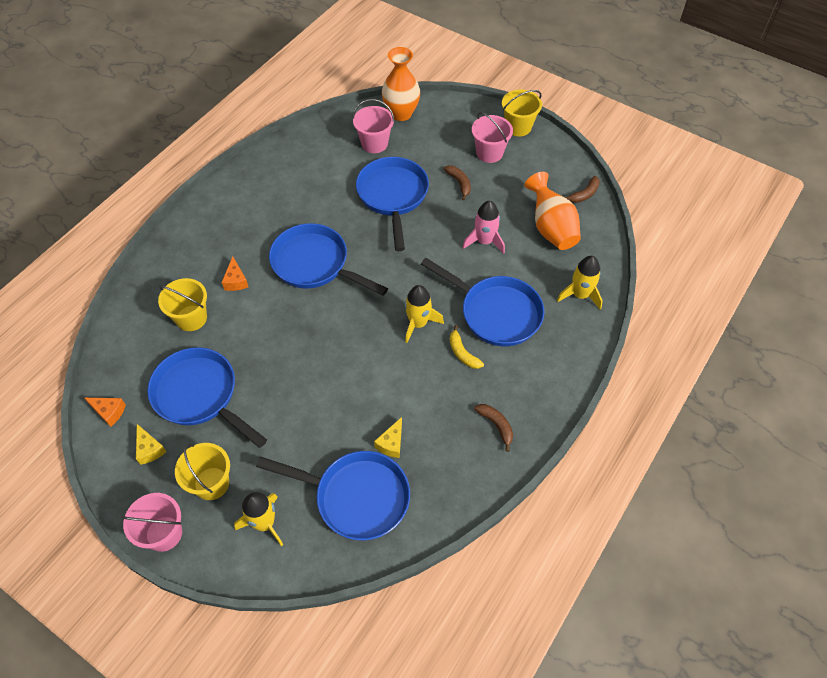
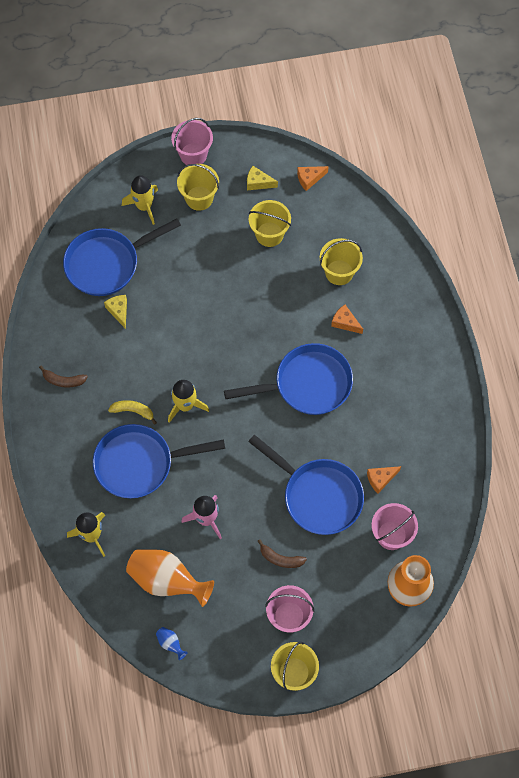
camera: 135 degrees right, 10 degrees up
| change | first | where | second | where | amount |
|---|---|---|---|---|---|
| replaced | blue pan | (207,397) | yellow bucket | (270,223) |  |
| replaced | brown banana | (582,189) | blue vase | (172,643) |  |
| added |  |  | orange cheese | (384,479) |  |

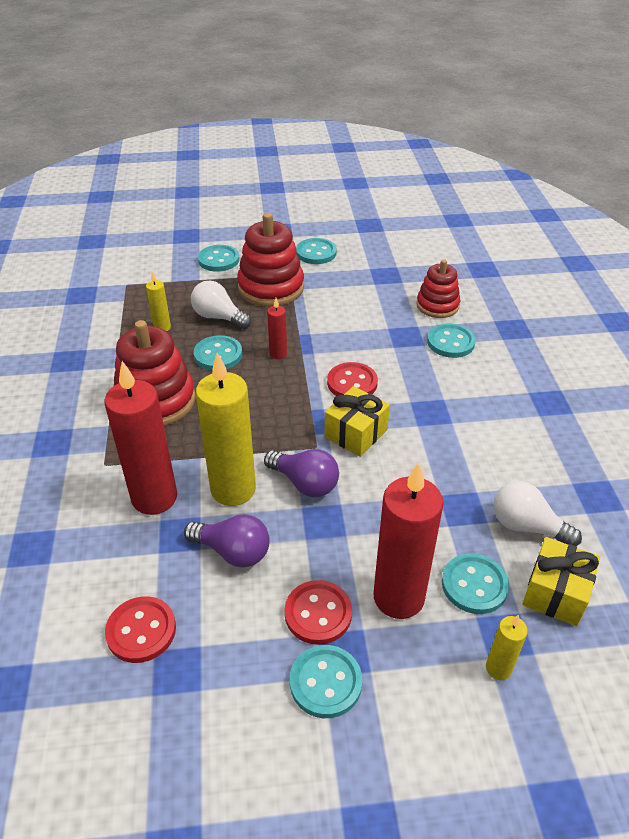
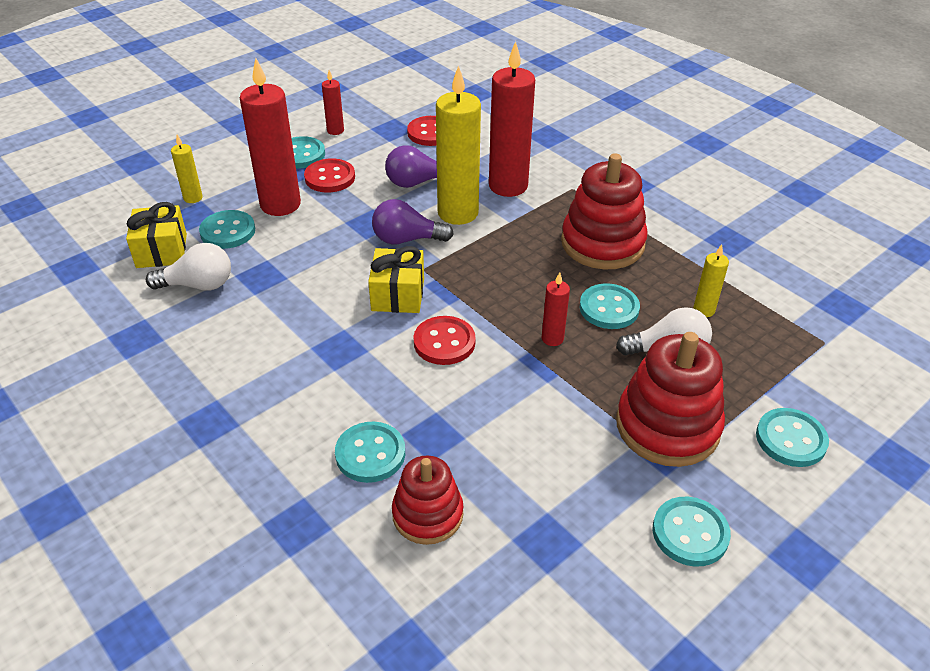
camera: 145 degrees right, 0 degrees up
| change | first | where | second | where | amount |
|---|---|---|---|---|---|
| added |  |  | red candle | (333,102) |  |

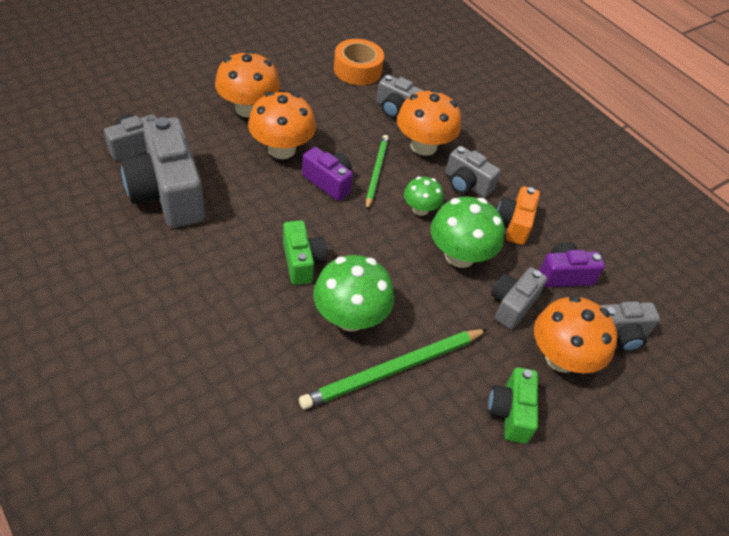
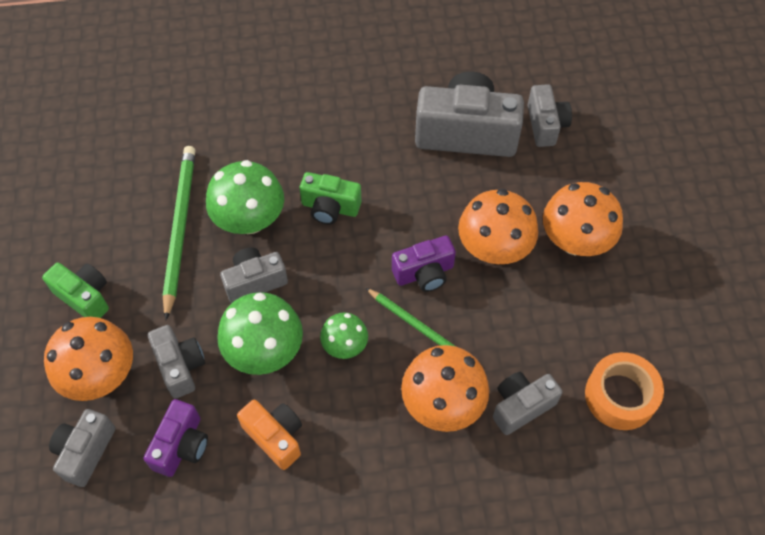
camera: 125 degrees right, 10 degrees up
| change | first | where | second | where | amount |
|---|---|---|---|---|---|
| moved | grey camera | (473,172) |  | (254,275) |  |

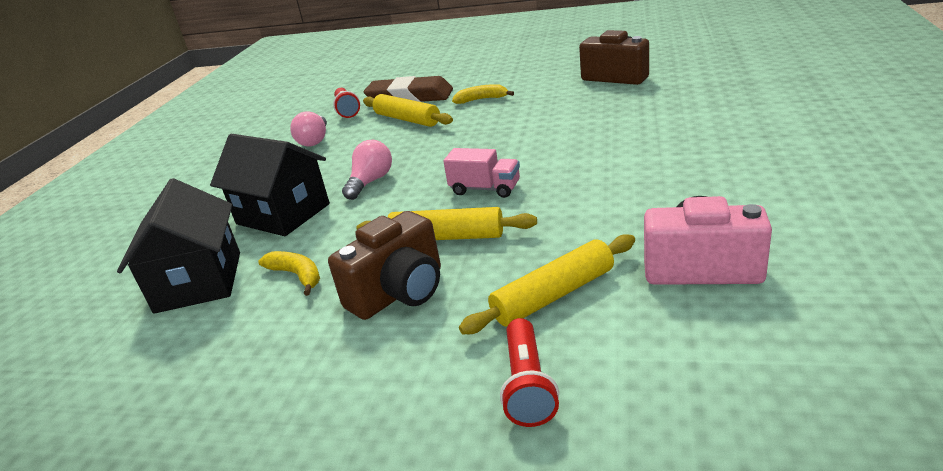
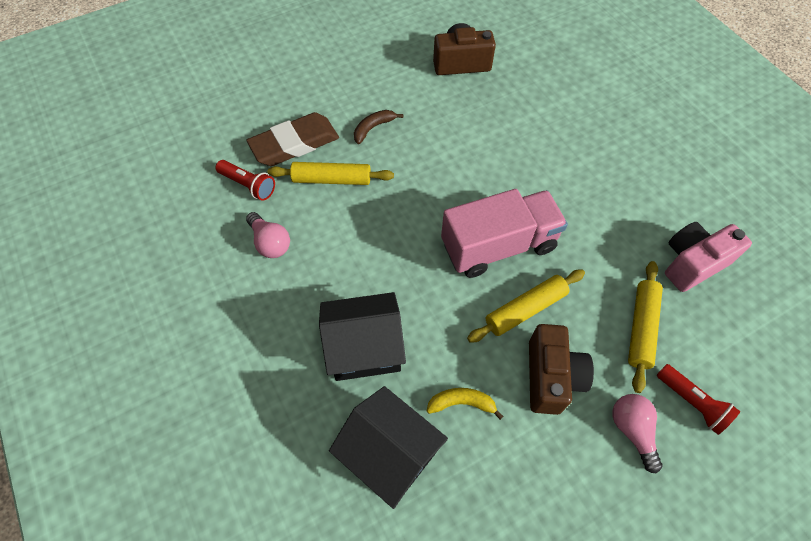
camera: 45 degrees left, 30 degrees up
| change | first | where | second | where | amount |
|---|---|---|---|---|---|
| moved | pink light bulb | (367,170) |  | (637,433) |  |
| resized | pink truck | (481,173) |  | (504,233) | x1.98 |
| recoloured | yellow banana | (483,94) | brown banana | (378,127) |  |

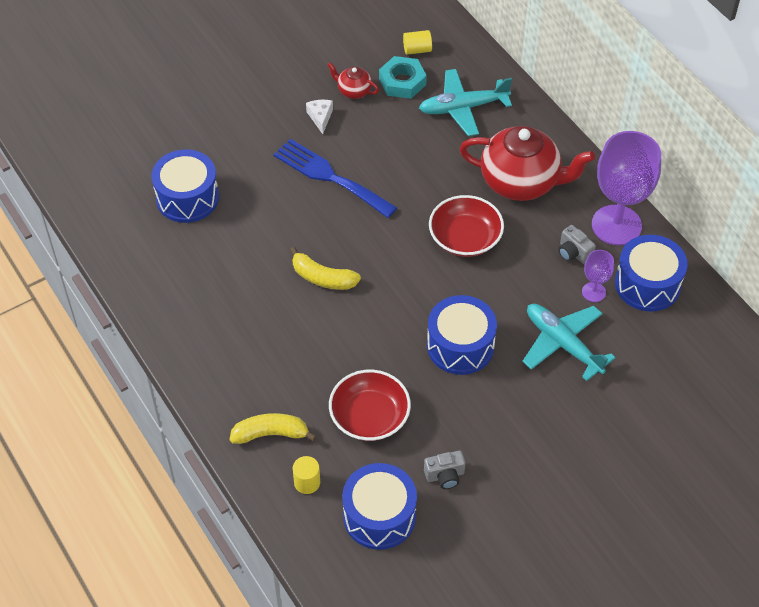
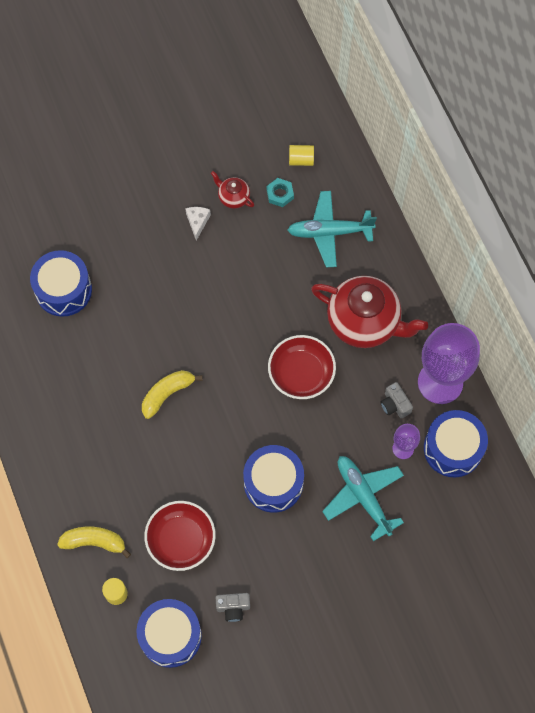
camera: 10 degrees right, 15 degrees up
| change | first | where | second | where | amount |
|---|---|---|---|---|---|
| removed | blue fork | (335,178) |  |  |  |
| turned | yellow banana | (325,268) |  | (172,394) | 105 degrees clockwise |
| resized | turquoise nut | (403,77) |  | (280,192) | x0.65 |

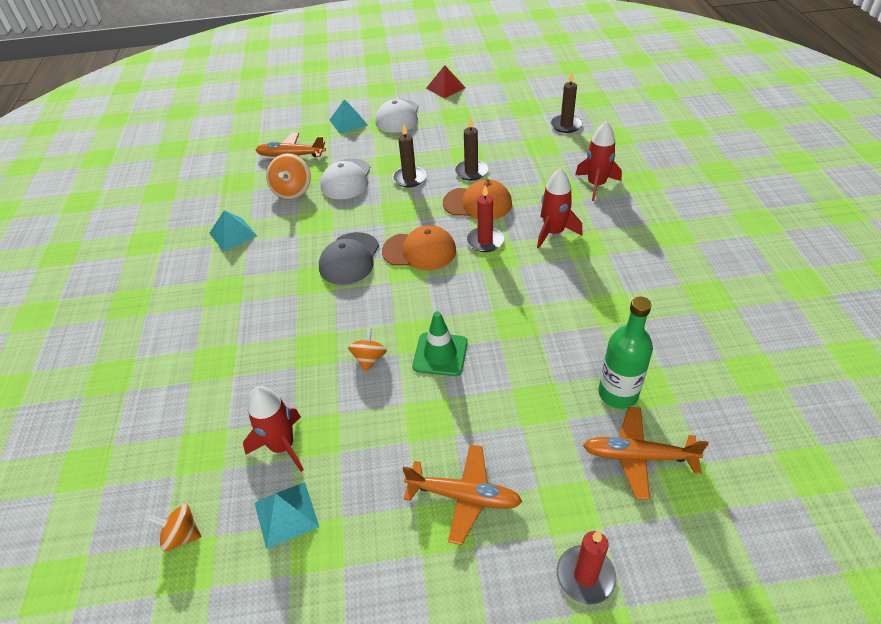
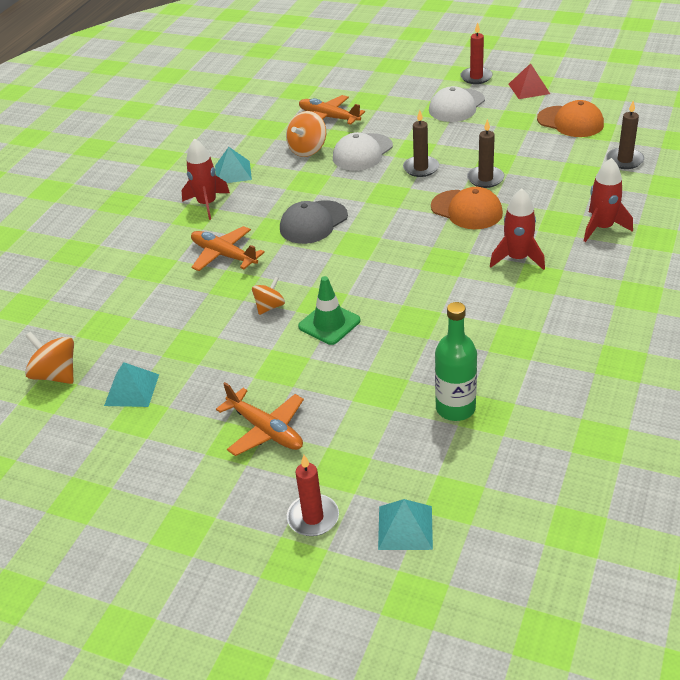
camera: 30 degrees right, 5 degrees down
| change | first | where | second | where | amount |
|---|---|---|---|---|---|
| resized | orange spinning top | (175,527) |  | (49,358) | x1.51 |
| moved | red rocket | (273,429) |  | (205,179) |  |
| moved | turquoise pyramid | (349,116) |  | (405,524) |  |
| moved | orange cap | (419,247) |  | (570,118) |  |
| moved | red candle | (485,218) |  | (476,53) |  |
| moved | orange plane | (646,453) |  | (228,248) |  |

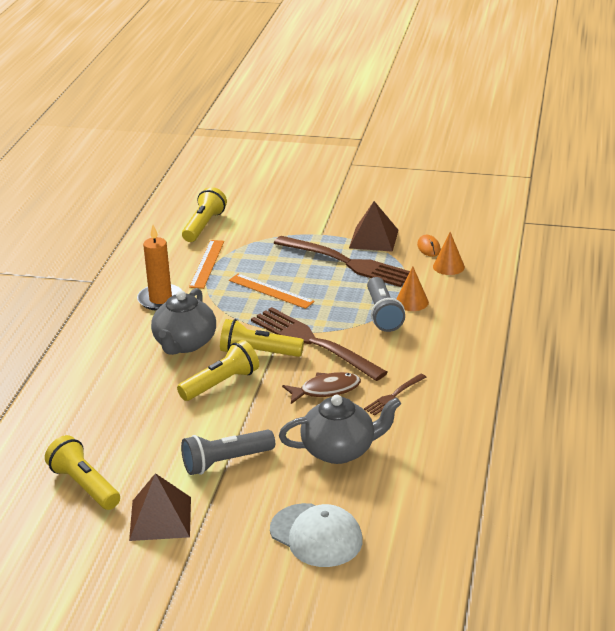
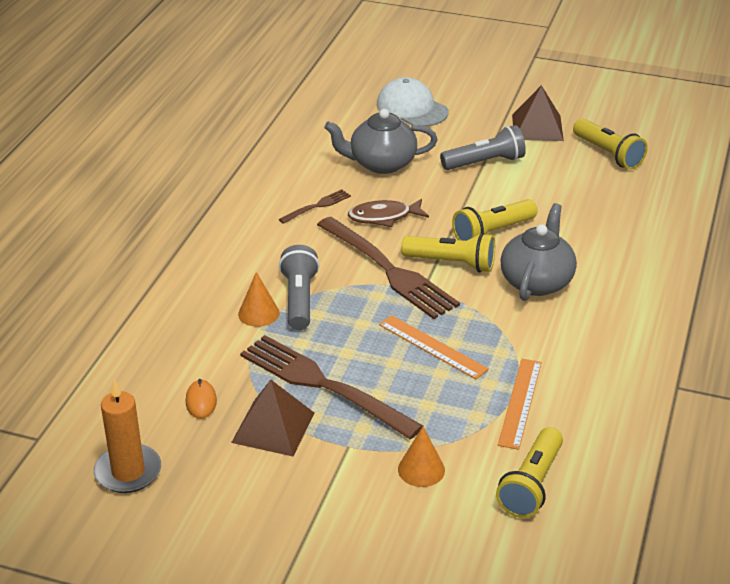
camera: 175 degrees left, 5 degrees up
| change | first | where | second | where | amount |
|---|---|---|---|---|---|
| moved | orange candle | (160,267) |  | (127,436) |  |
| moved | orange cone | (449,253) |  | (421,457) |  |

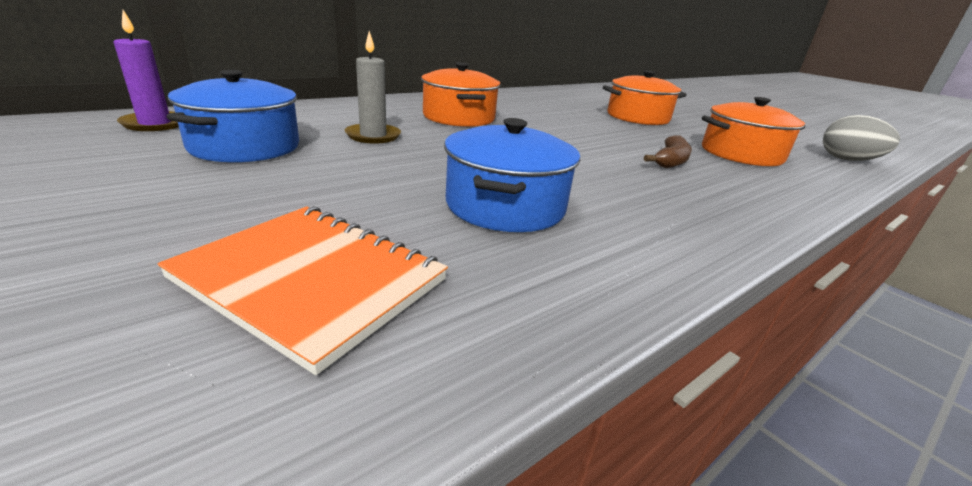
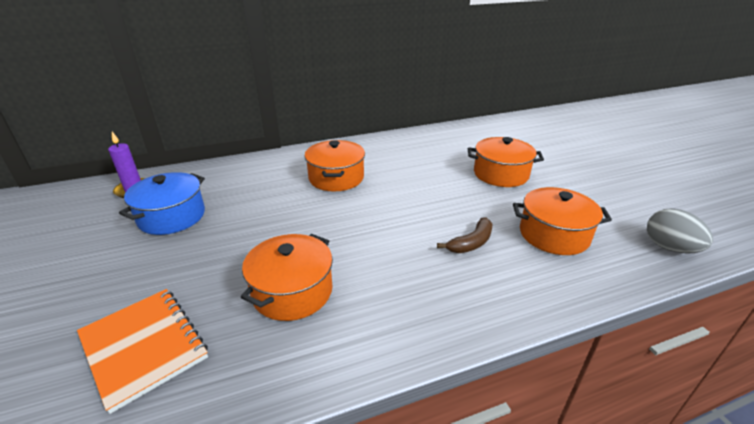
camera: 20 degrees right, 5 degrees up
| change | first | where | second | where | amount |
|---|---|---|---|---|---|
| removed | grey candle | (373,87) |  |  |  |
| recoloured | blue pot | (512,175) | orange pot | (287,277) |  |

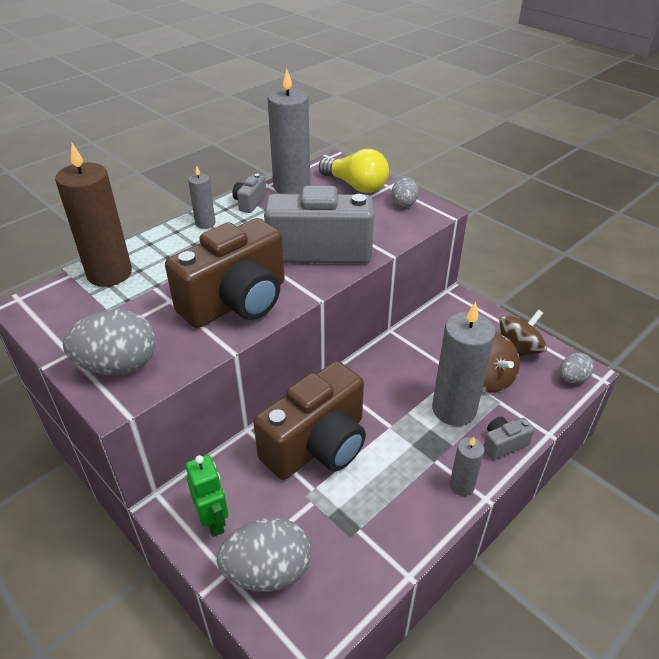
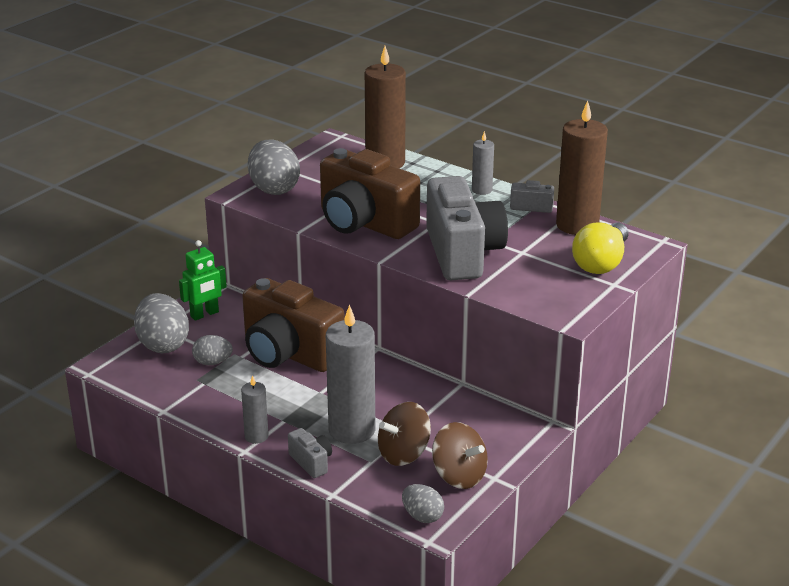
camera: 80 degrees right, 10 degrees down
| change | first | where | second | where | amount |
|---|---|---|---|---|---|
| recoloured | grey candle | (289,131) | brown candle | (582,167) |  |
| moved | grey egg | (404,192) |  | (212,350) |  |

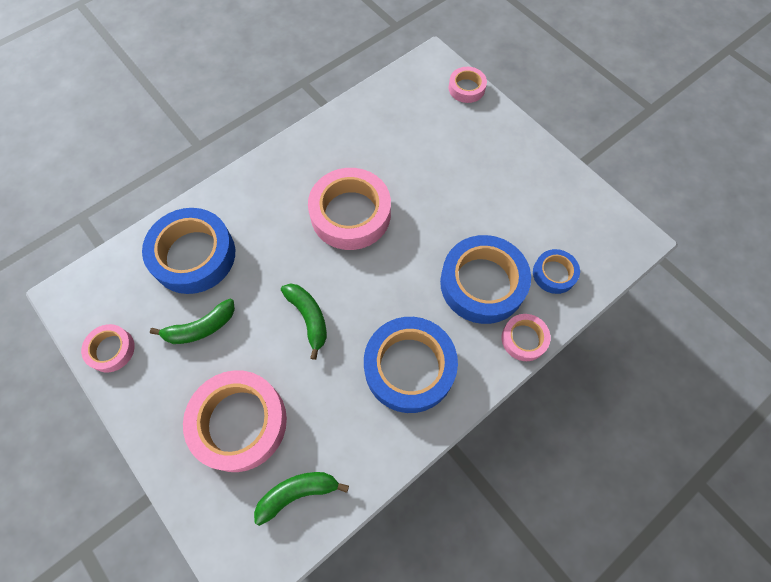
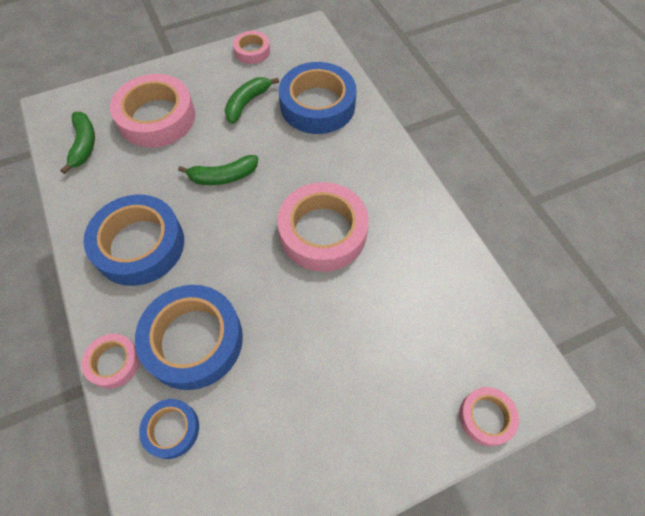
camera: 105 degrees right, 5 degrees down
| change | first | where | second | where | amount |
|---|---|---|---|---|---|
| turned | green banana | (192,321) |  | (252,100) | 45 degrees clockwise |

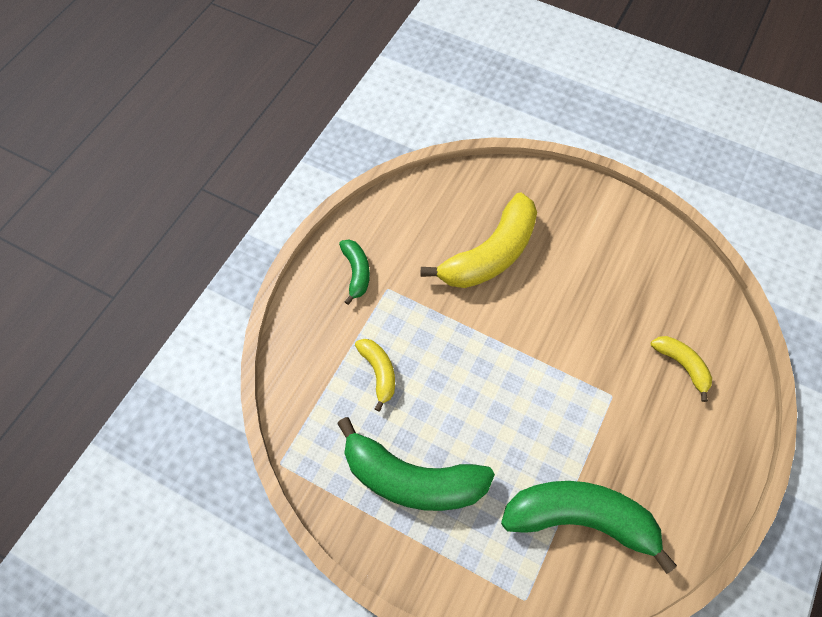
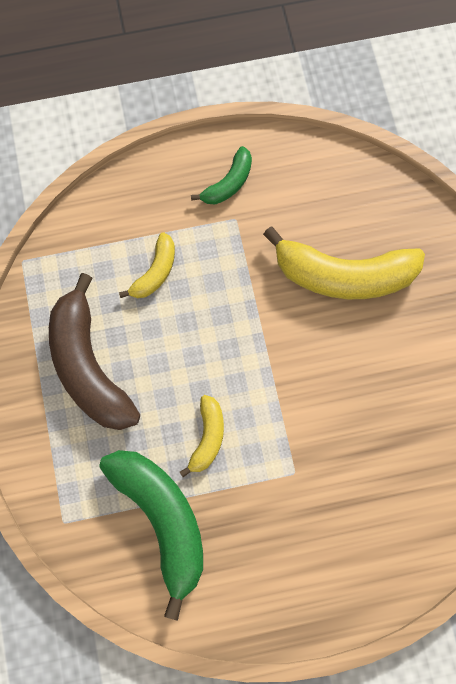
camera: 50 degrees right, 10 degrees up
| change | first | where | second | where | amount |
|---|---|---|---|---|---|
| recoloured | green banana | (416,464) | brown banana | (94,351) |  |
| moved | yellow banana | (681,369) |  | (202,436) |  |

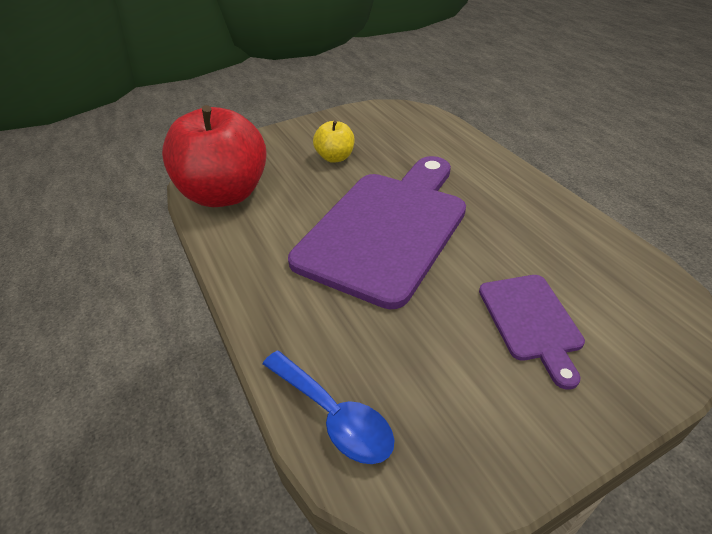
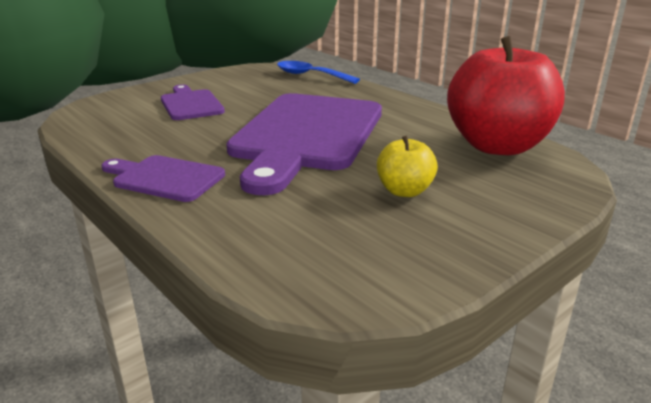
camera: 165 degrees right, 15 degrees down
| change | first | where | second | where | amount |
|---|---|---|---|---|---|
| added |  |  | purple cutting board | (163,178) |  |

